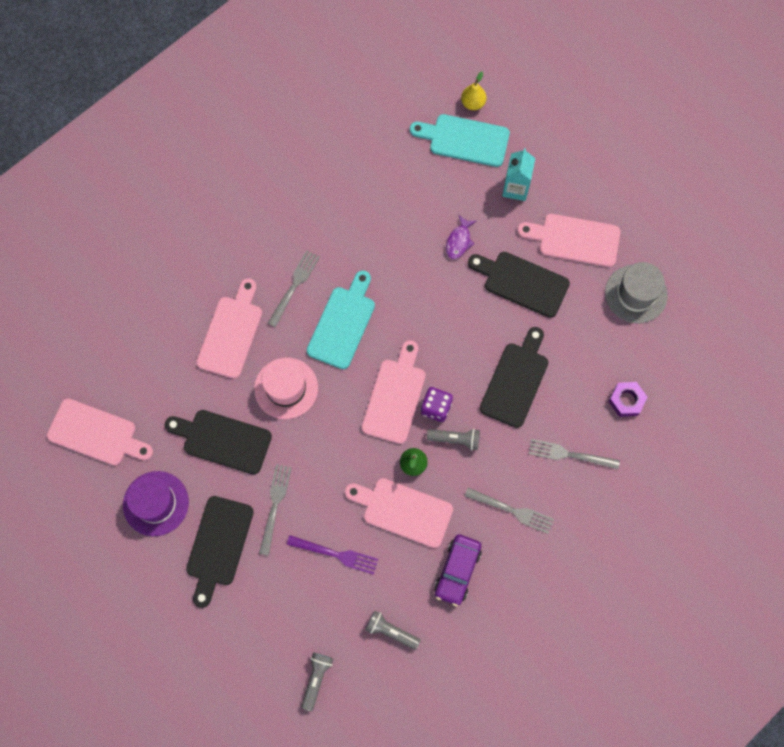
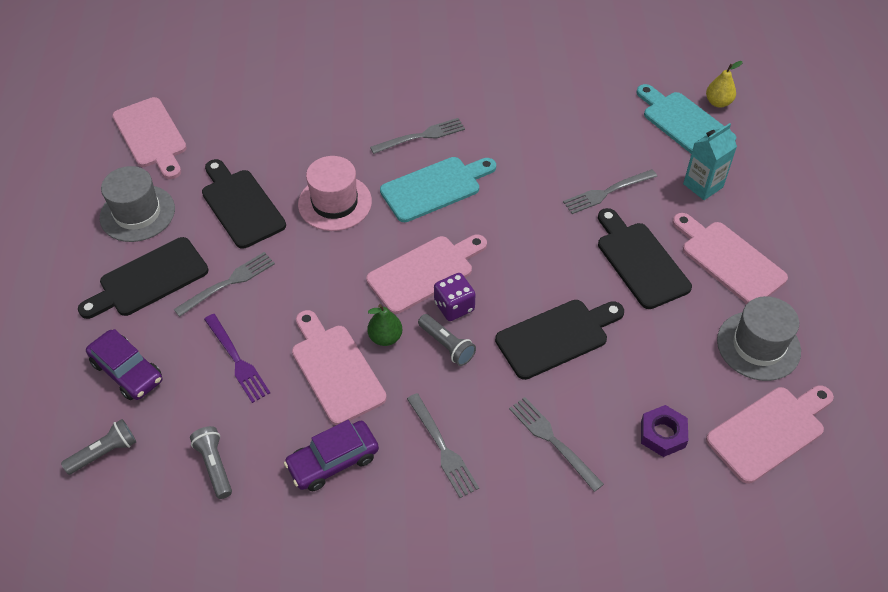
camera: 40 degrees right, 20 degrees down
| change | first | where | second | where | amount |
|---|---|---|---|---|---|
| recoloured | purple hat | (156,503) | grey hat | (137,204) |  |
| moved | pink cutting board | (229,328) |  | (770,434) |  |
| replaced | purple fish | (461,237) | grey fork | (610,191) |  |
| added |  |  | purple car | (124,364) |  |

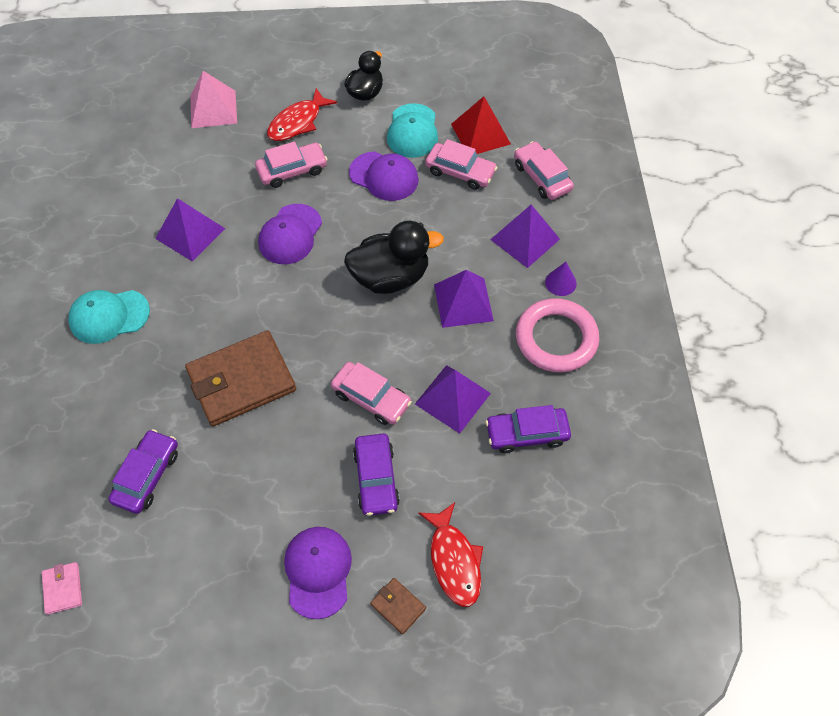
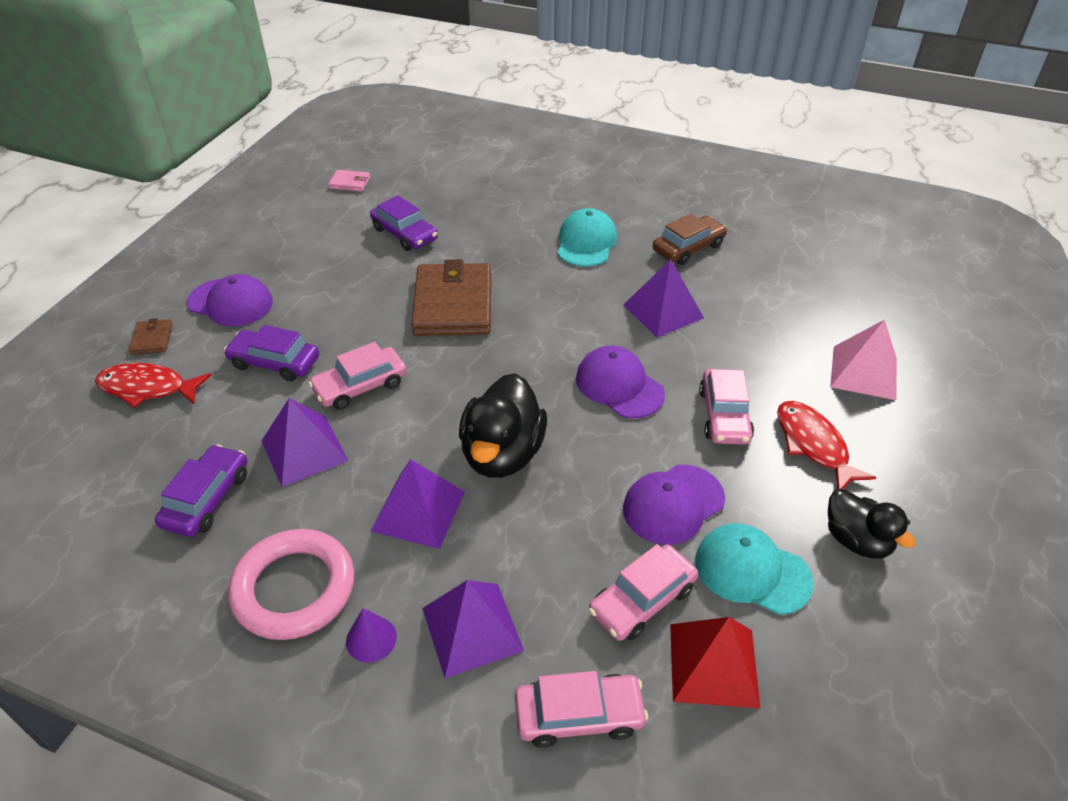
camera: 115 degrees right, 15 degrees down
| change | first | where | second | where | amount |
|---|---|---|---|---|---|
| turned | brown wallet | (398,606) |  | (151,336) | 75 degrees counterclockwise |
| added |  |  | brown car | (690,239) |  |

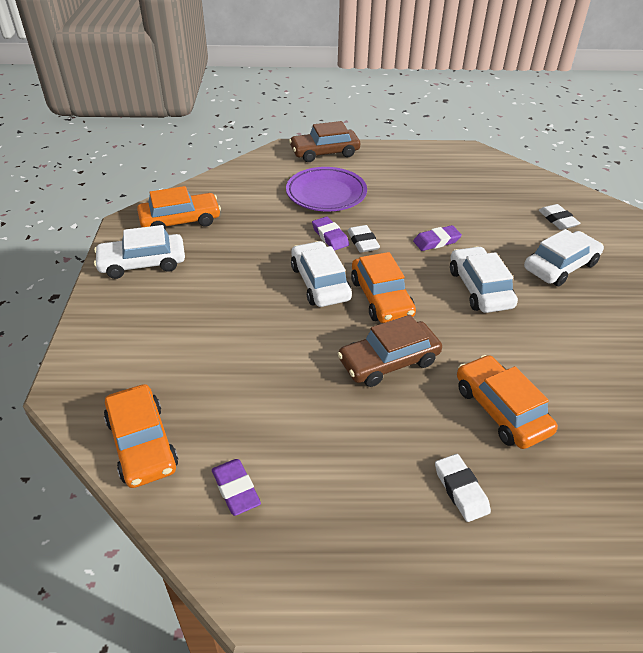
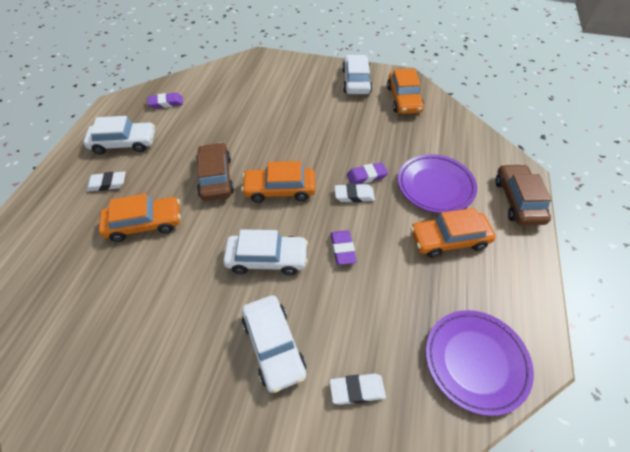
camera: 105 degrees right, 10 degrees up
| change | first | where | second | where | amount |
|---|---|---|---|---|---|
| moved | orange car | (141,436) |  | (453,233) |  |
| moved | white car | (321,274) |  | (119,135) |  |
| added |  |  | purple plate | (480,363) |  |

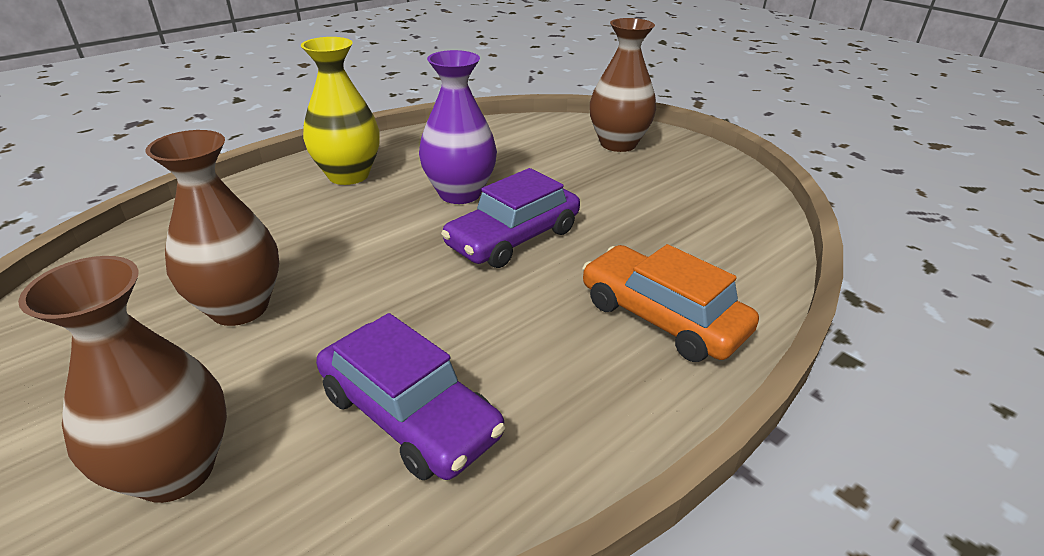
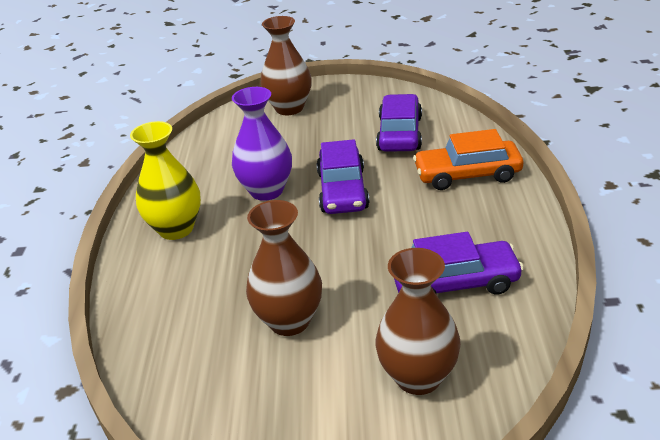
camera: 45 degrees left, 0 degrees up
| change | first | where | second | where | amount |
|---|---|---|---|---|---|
| added |  |  | purple car | (399,123) |  |

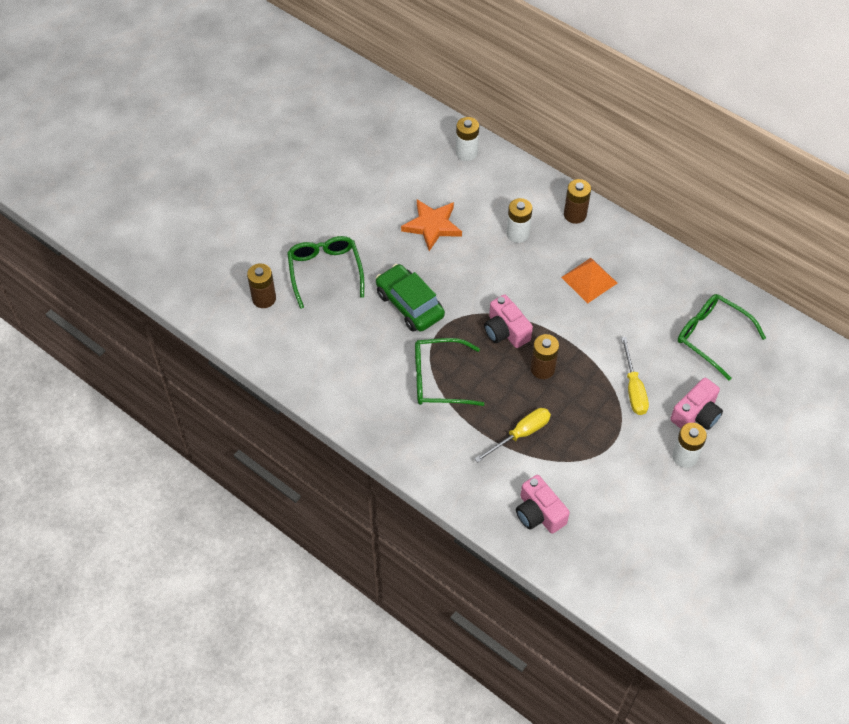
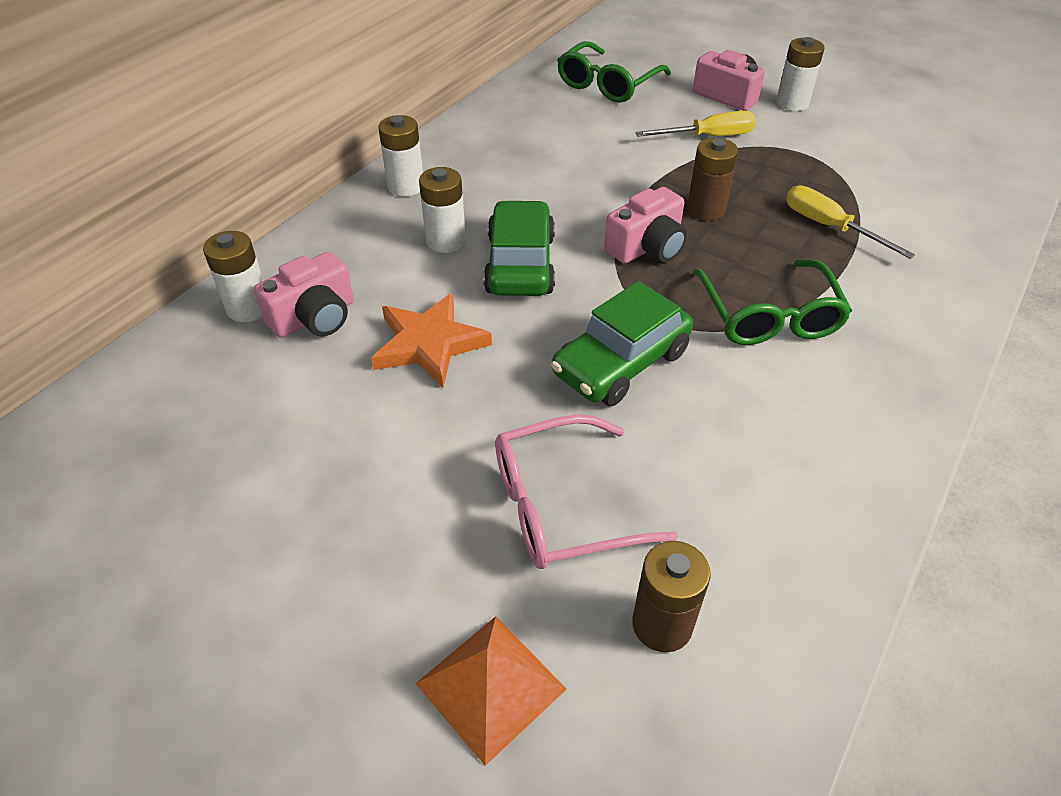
camera: 95 degrees left, 10 degrees down
| change | first | where | second | where | amount |
|---|---|---|---|---|---|
| recoloured | green glasses | (325,272) | pink glasses | (586,491) |  |
| moved | pink camera | (543,504) |  | (304,295) |  |
| moved | orange pyramid | (589,280) |  | (491,691) |  |
| recoloured | brown battery | (577,201) | white battery | (400,155) |  |
| added |  |  | green car | (519,248) |  |

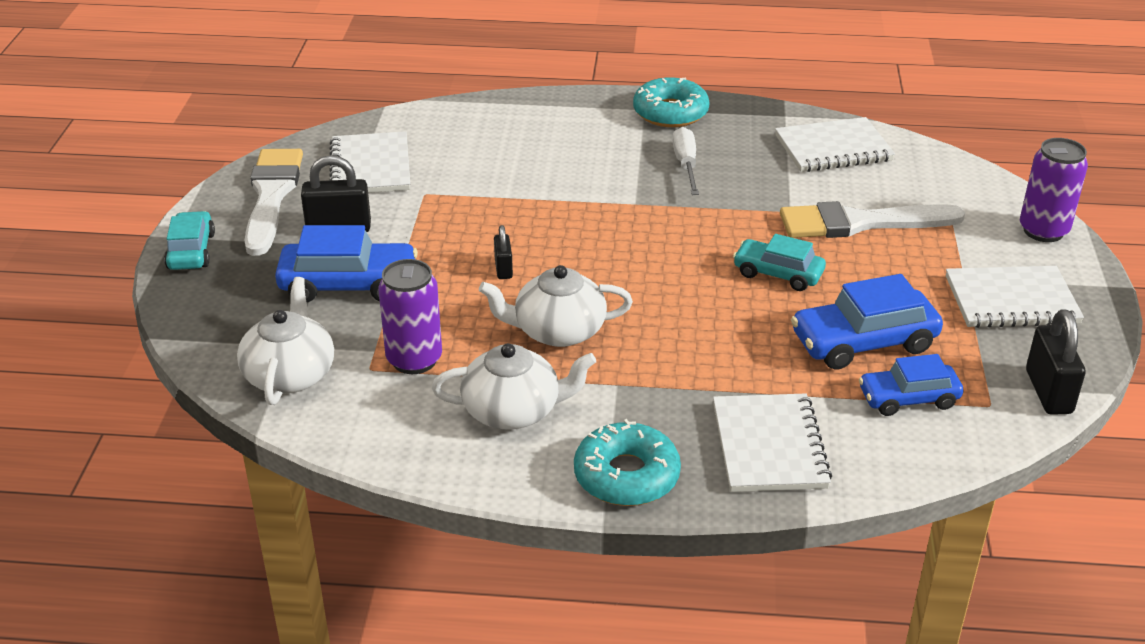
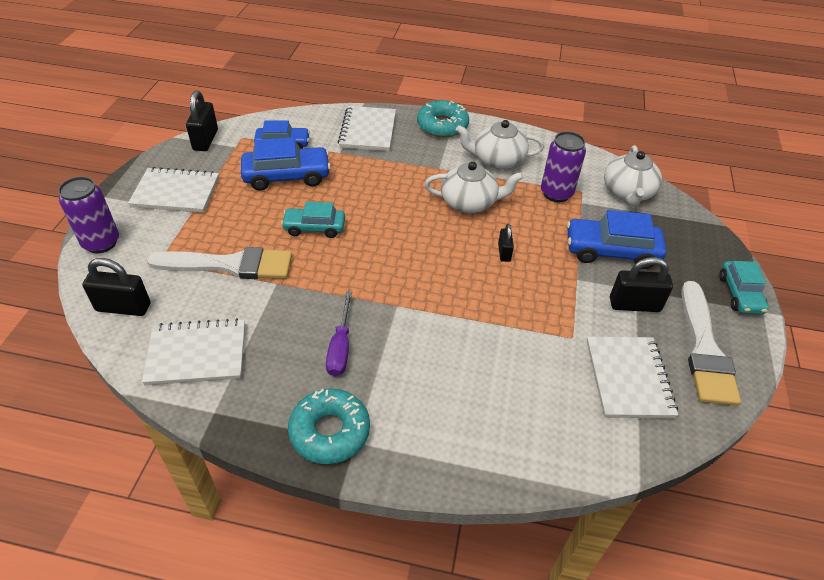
camera: 175 degrees left, 10 degrees up
| change | first | where | second | where | amount |
|---|---|---|---|---|---|
| recoloured | white screwdriver | (686,161) | purple screwdriver | (339,334) |  |
| turned | turquoise car | (779,262) |  | (313,220) | 150 degrees clockwise |
| added |  |  | black padlock | (116,287) |  |

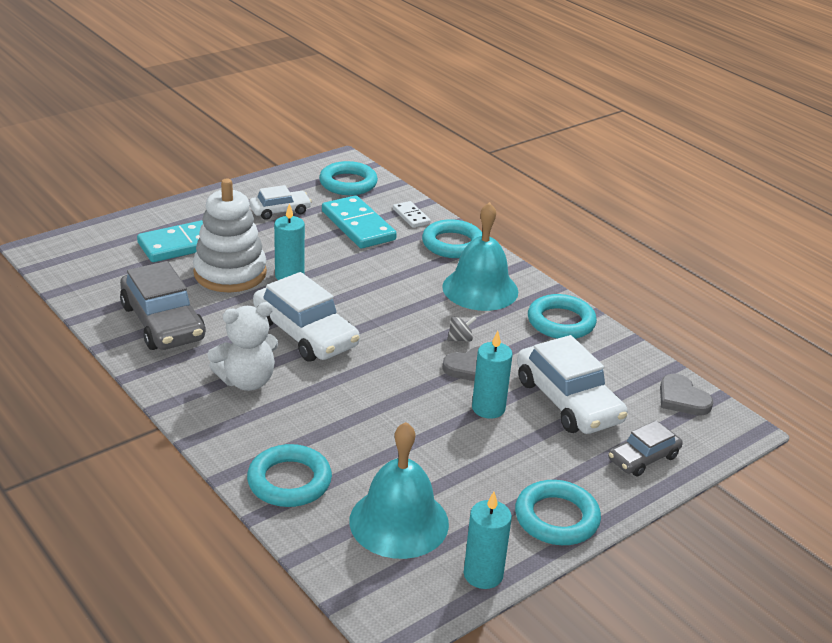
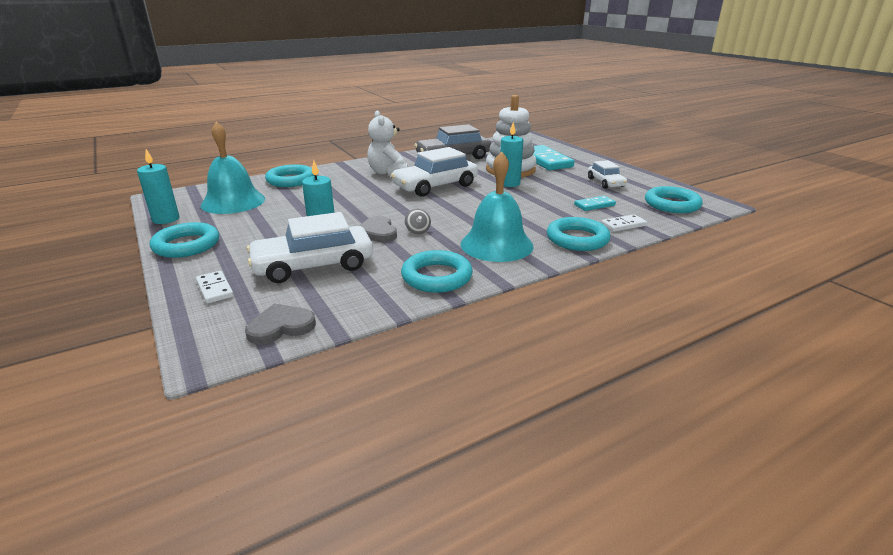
camera: 100 degrees right, 5 degrees down
| change | first | where | second | where | amount |
|---|---|---|---|---|---|
| resized | turquoise domino | (359,221) |  | (595,203) | x0.52 |
| replaced | grey car | (645,448) | white domino | (215,287) |  |

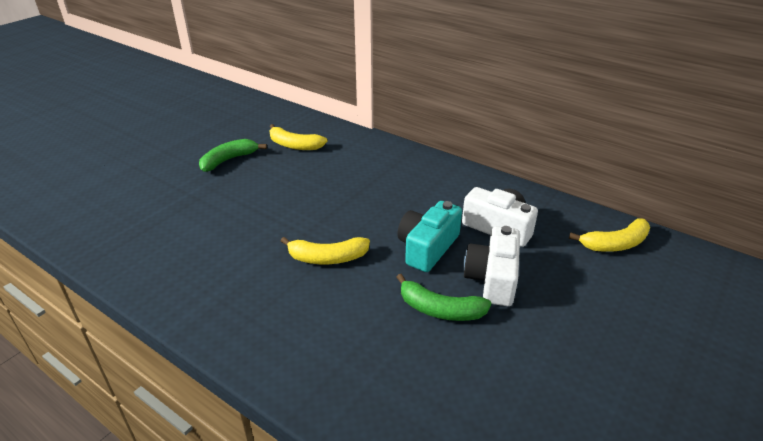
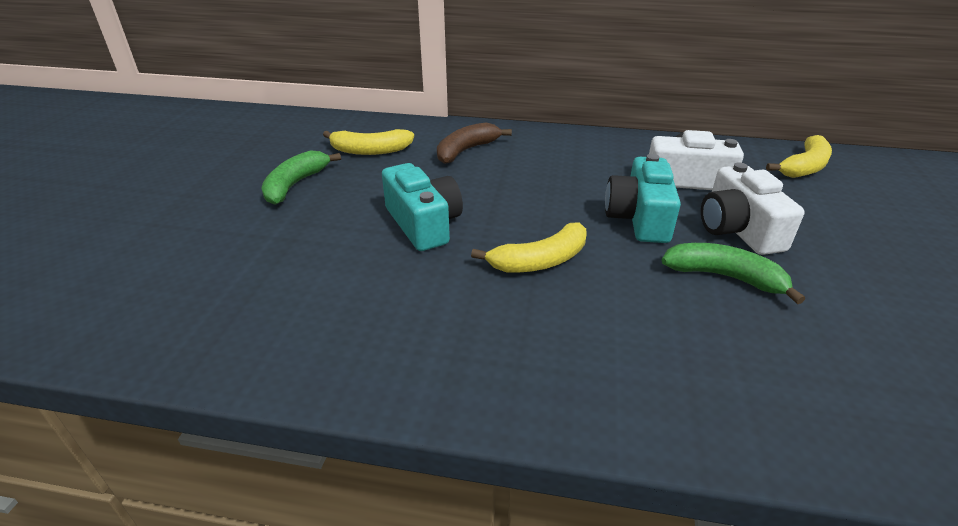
camera: 25 degrees left, 0 degrees up
| change | first | where | second | where | amount |
|---|---|---|---|---|---|
| turned | green banana | (443,297) |  | (733,273) | 150 degrees counterclockwise |
| added |  |  | turquoise camera | (422,207) |  |
| added |  |  | brown banana | (474,143) |  |

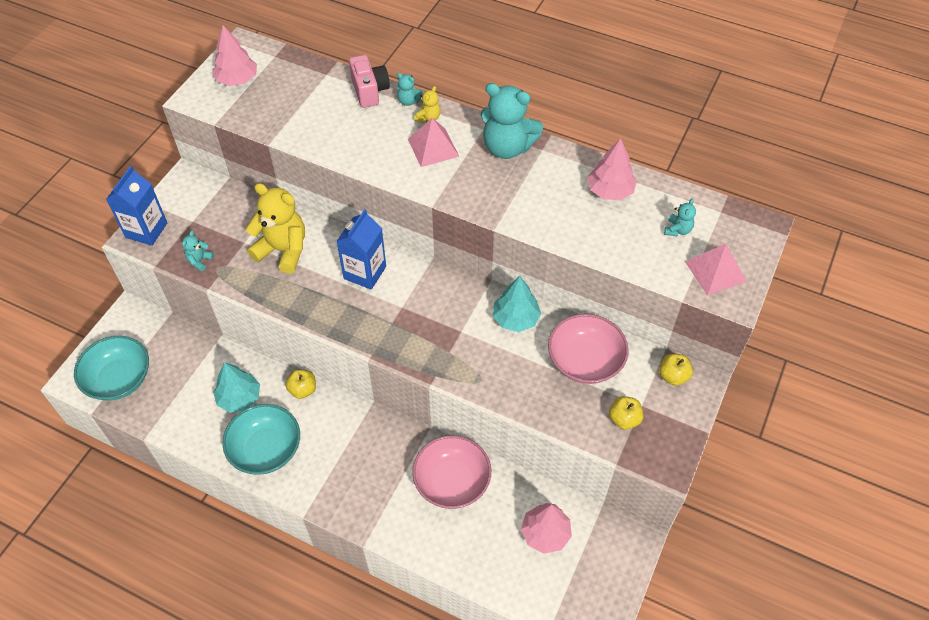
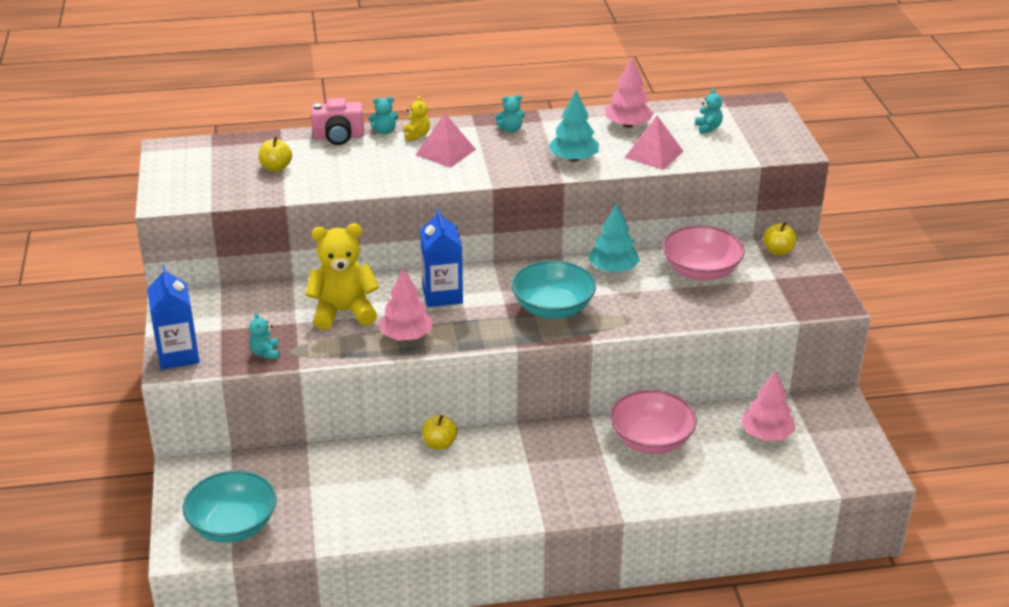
camera: 35 degrees left, 20 degrees down
| change | first | where | second | where | amount |
|---|---|---|---|---|---|
| moved | pink tree | (234,55) |  | (405,304) |  |
| moved | turquoise tree | (236,387) |  | (573,126) |  |
| moved | turquoise bowl | (261,439) |  | (553,289) |  |
| turned | pink camera | (369,81) |  | (337,121) | 135 degrees clockwise |
| resized | turquoise teddy bear | (512,121) |  | (510,114) | x0.45 |
| moved | yellow apple | (626,413) |  | (275,154) |  |
| moved | pink pyramid | (716,269) |  | (653,143) |  |

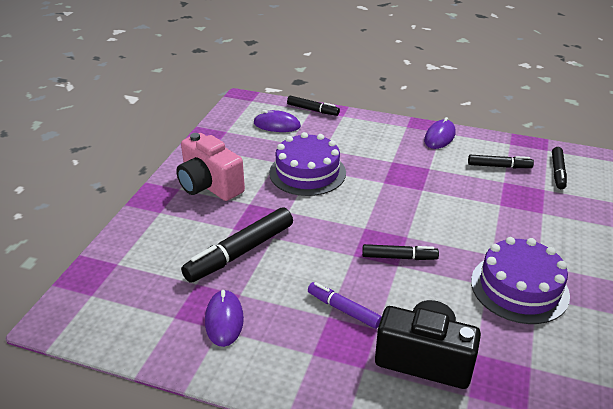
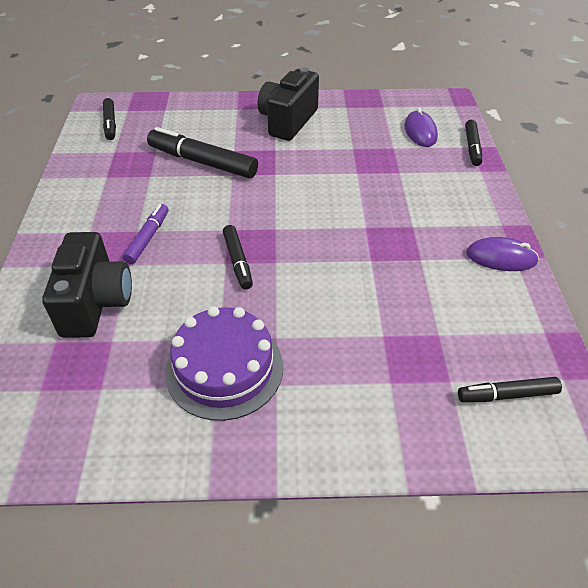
camera: 70 degrees right, 10 degrees up
| change | first | where | second | where | amount |
|---|---|---|---|---|---|
| recoloured | pink camera | (210,167) | black camera | (288,104) |  |
| removed | purple mouse | (224,318) |  |  |  |
| removed | purple cake | (307,164) |  |  |  |
| moved | black marker | (501,161) |  | (109,119) |  |

